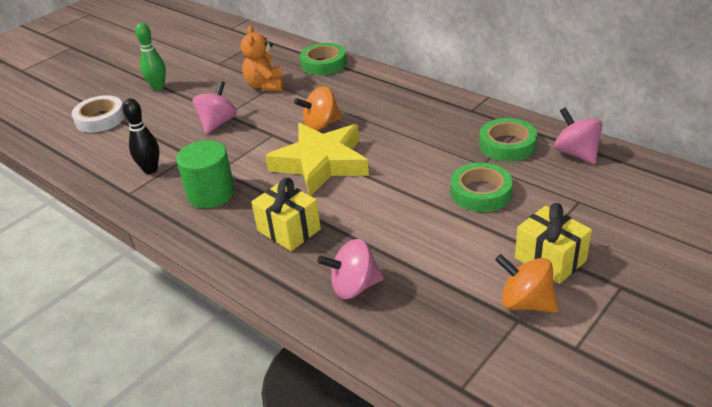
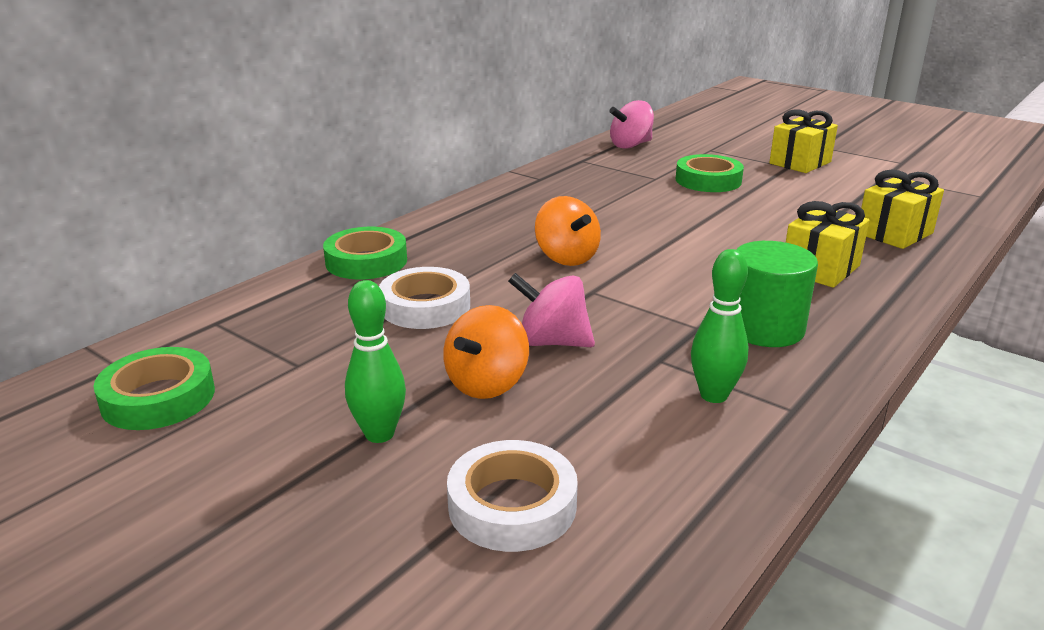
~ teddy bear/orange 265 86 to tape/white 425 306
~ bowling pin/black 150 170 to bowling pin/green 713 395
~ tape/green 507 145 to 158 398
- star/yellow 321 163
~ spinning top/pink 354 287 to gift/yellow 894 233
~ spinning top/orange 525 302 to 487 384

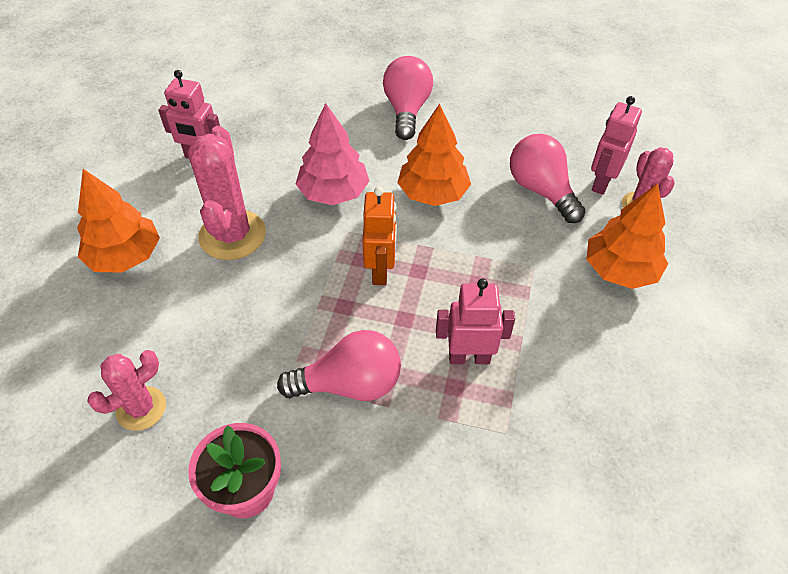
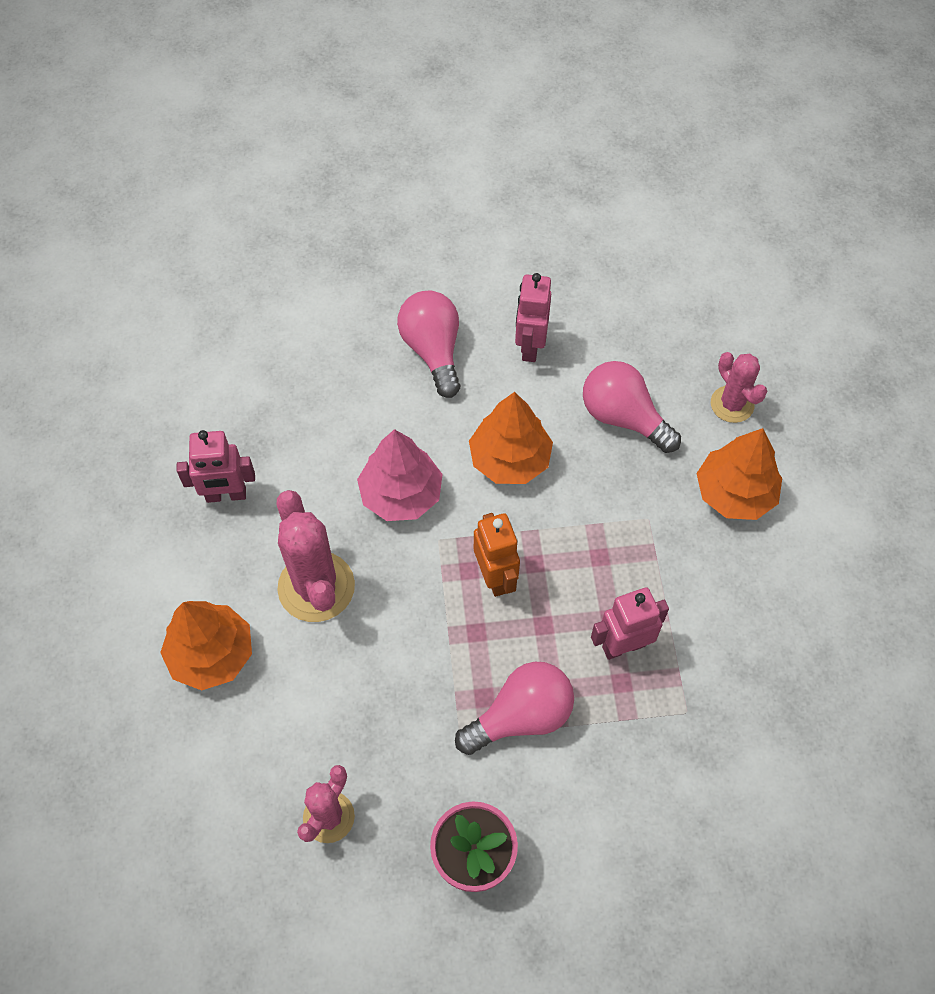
~ robot/pink 601 182 to 530 346

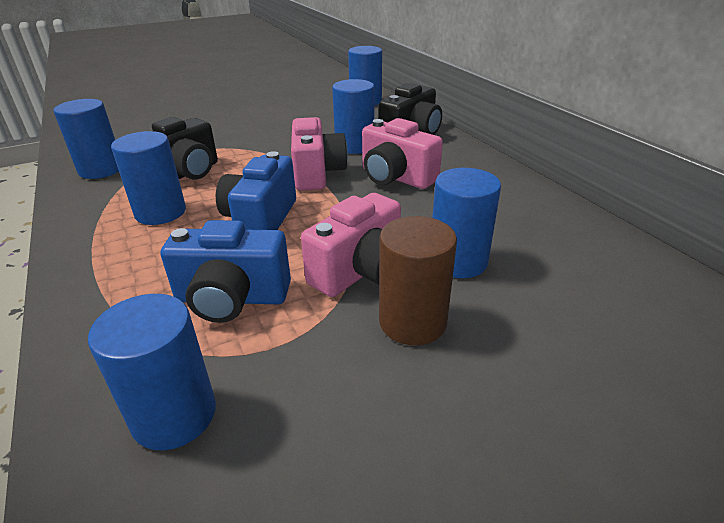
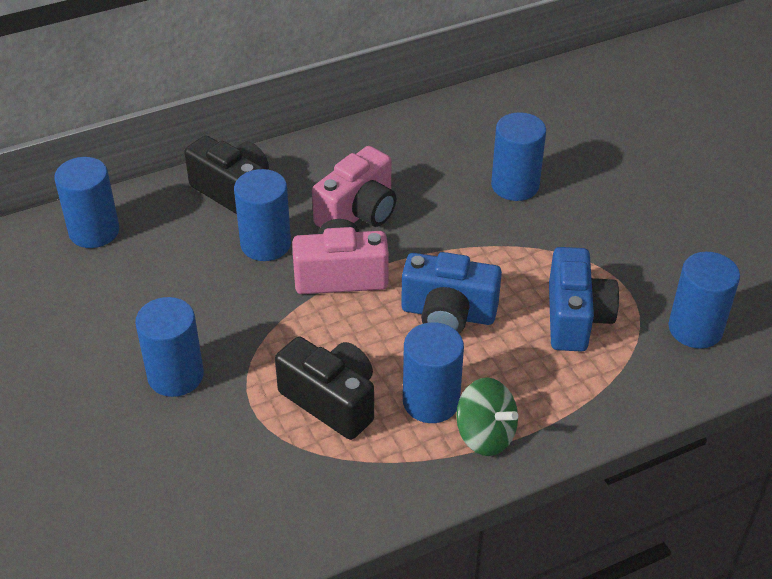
~ cylinder/blue 101 170 to 175 375
- camera/pink 361 271
- cylinder/brown 412 322
+ spinning top/green 485 435

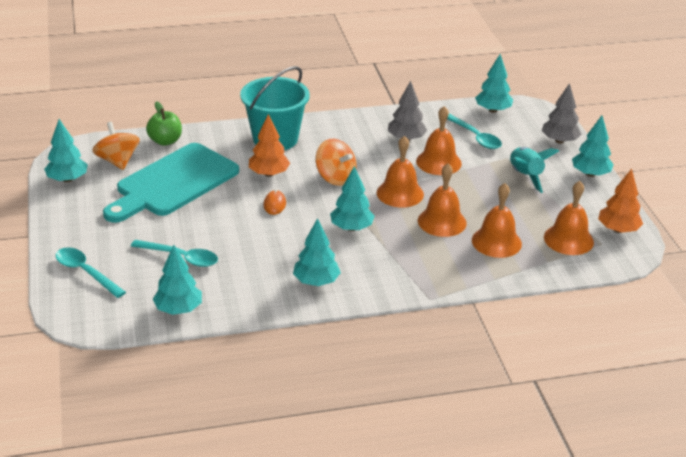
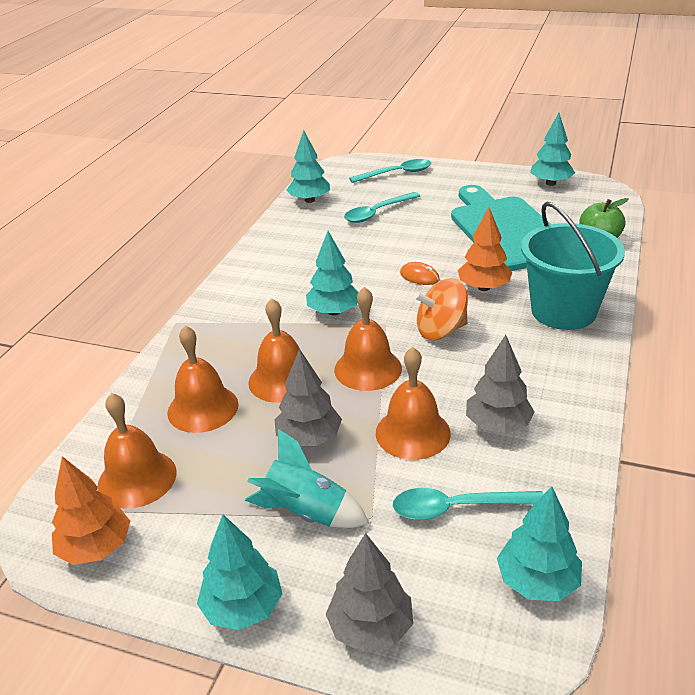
- spinning top/orange 117 161
- tree/turquoise 316 282
+ tree/grey 309 438

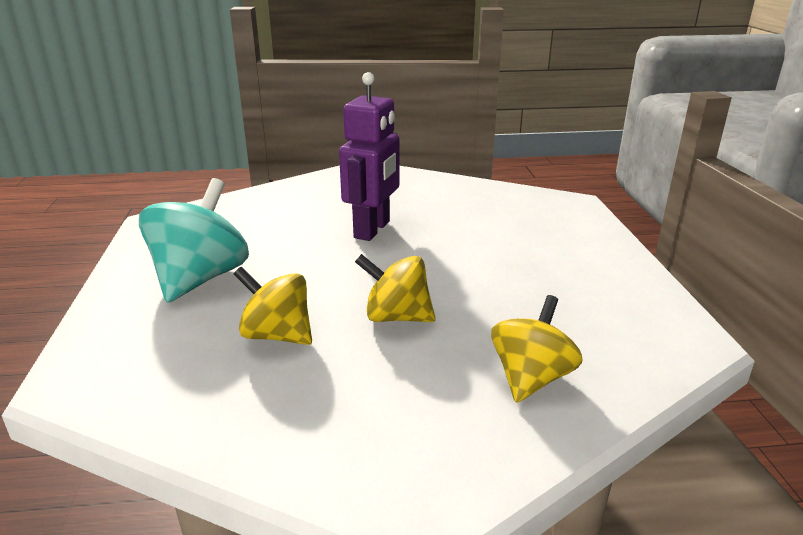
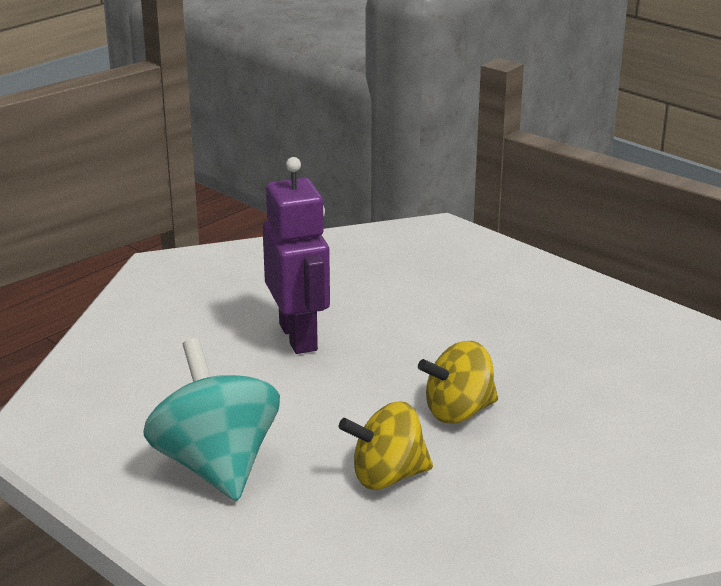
- spinning top/yellow 531 378

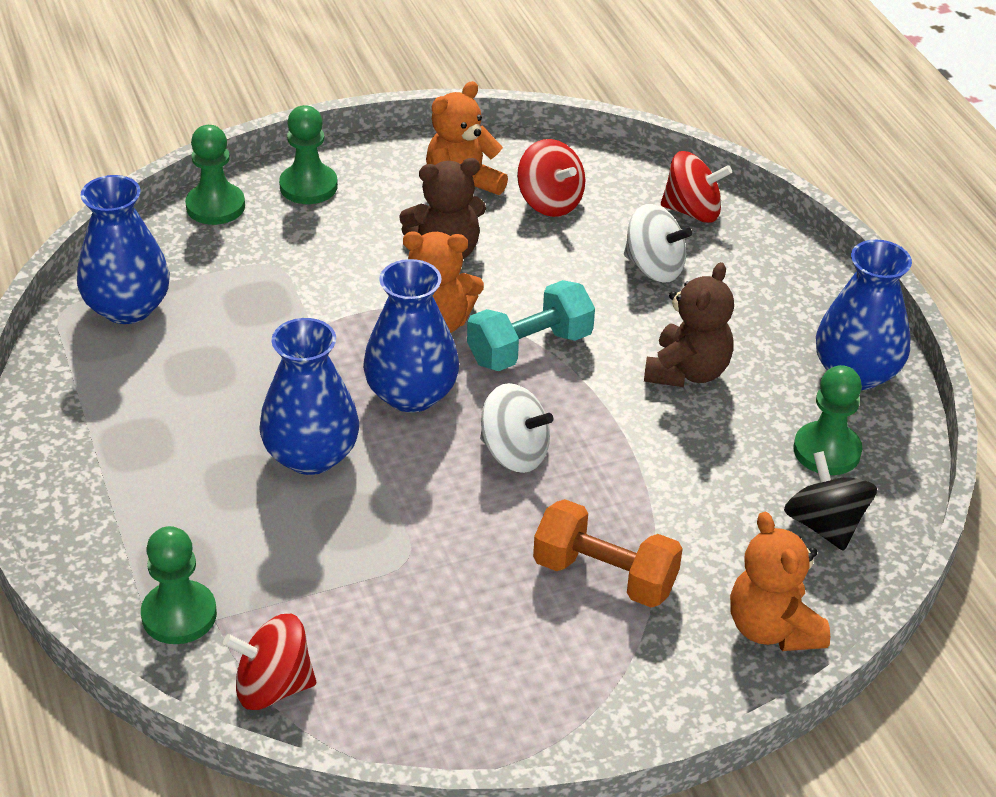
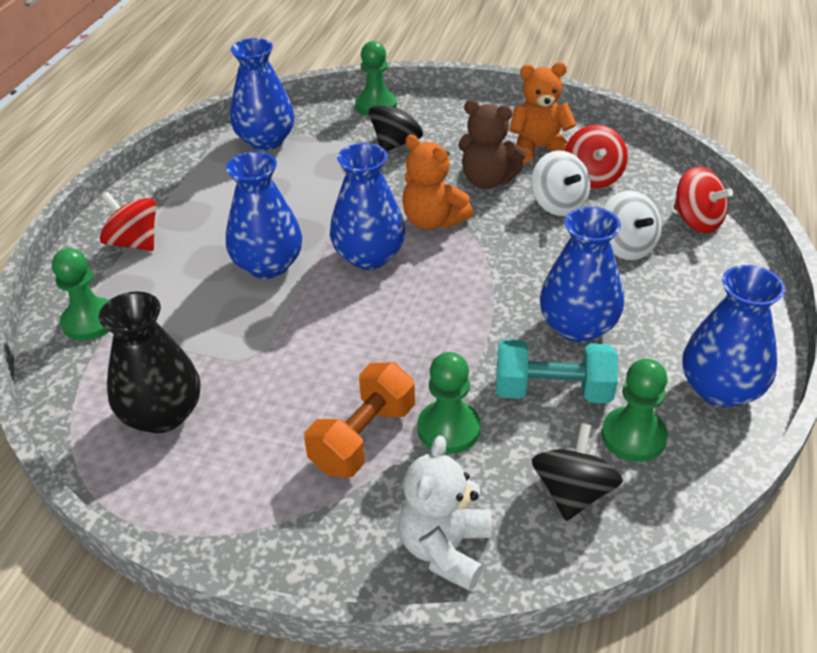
~ pawn/green 308 186 to 448 429
~ teddy bear/brown 687 372 to vase/blue 577 326
~ dumbbell/turquoise 529 348 to 552 391
~ spinning top/white 514 453 to 558 204
~ dumbbell/orange 604 576 = 363 438 60 degrees clockwise
~ teddy bear/orange 772 628 to teddy bear/white 445 549
~ spinning top/red 273 686 to 134 243
+ spinning top/black 396 143
+ vase/black 162 414

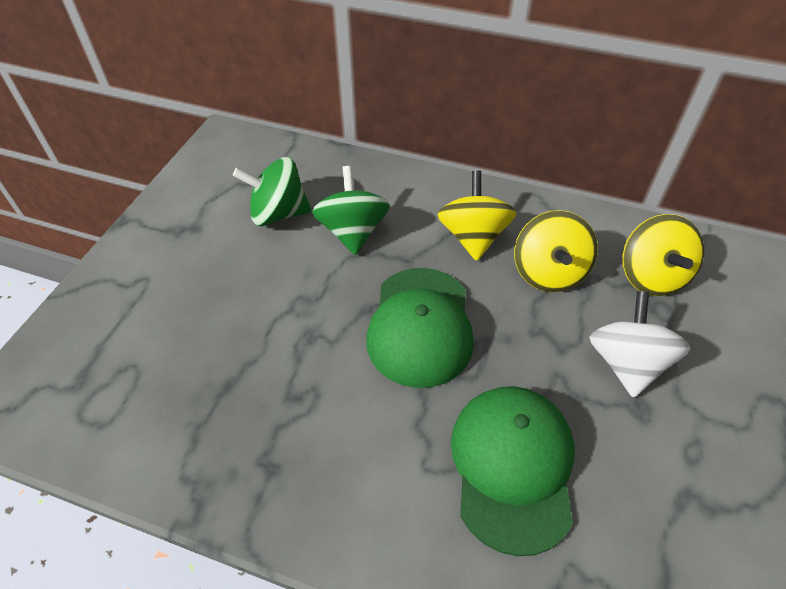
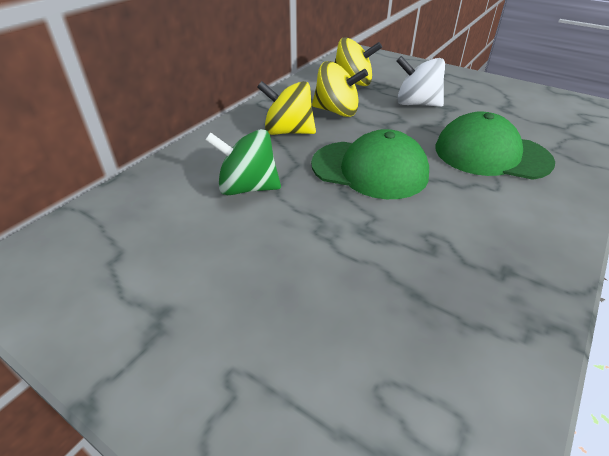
- spinning top/green 278 213

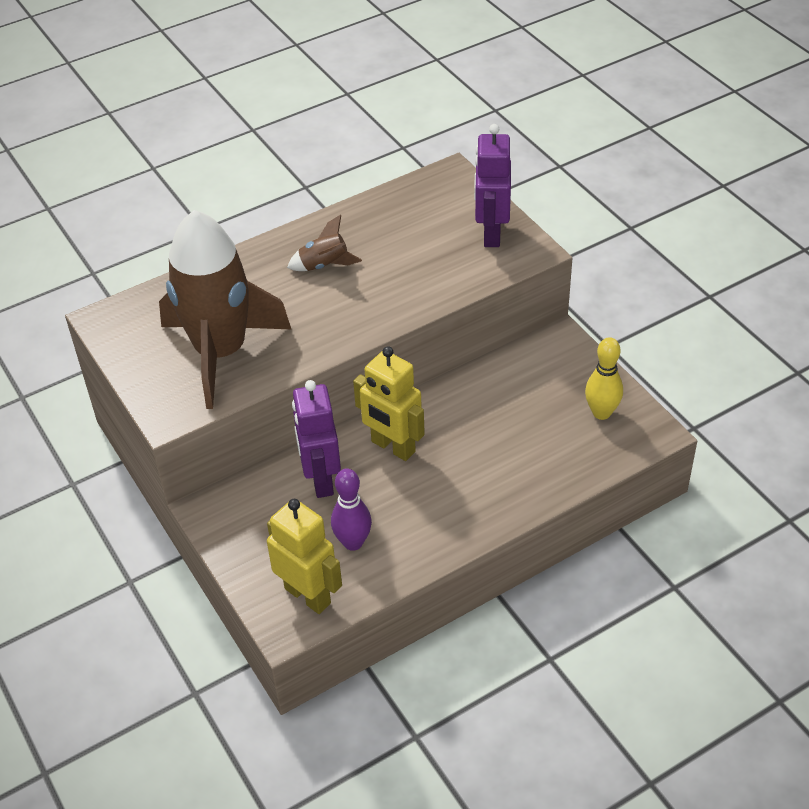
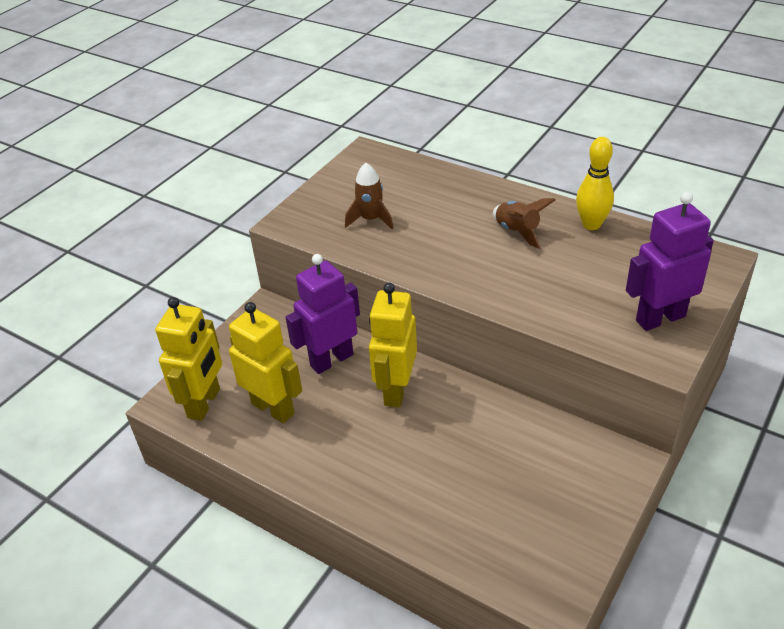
~ rocket/brown 221 352 = 370 219 x0.40
~ bowling pin/yellow 601 413 to 591 224
~ bowling pin/purple 353 542 to robot/yellow 273 408

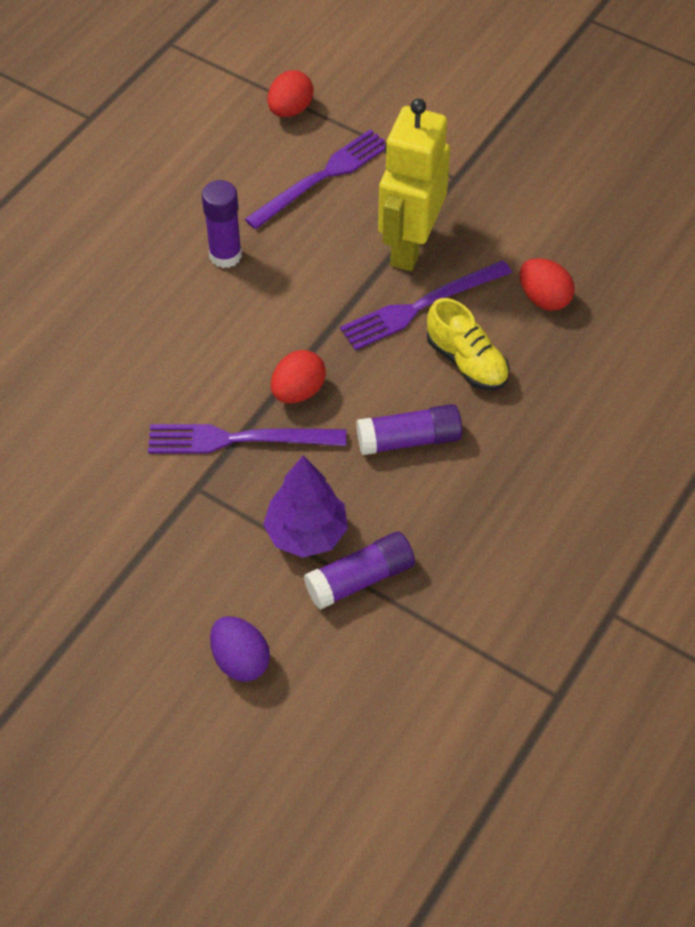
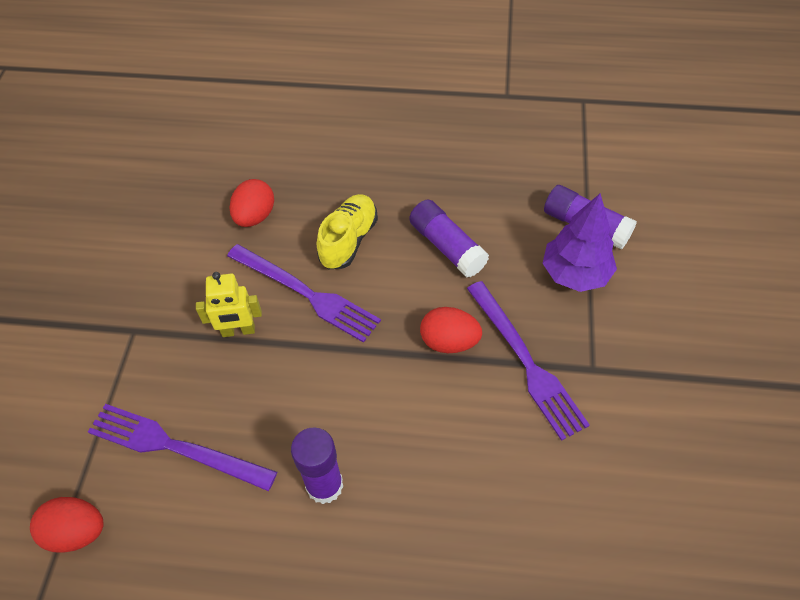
~ robot/yellow 409 246 = 238 331 x0.51
- egg/purple 240 660

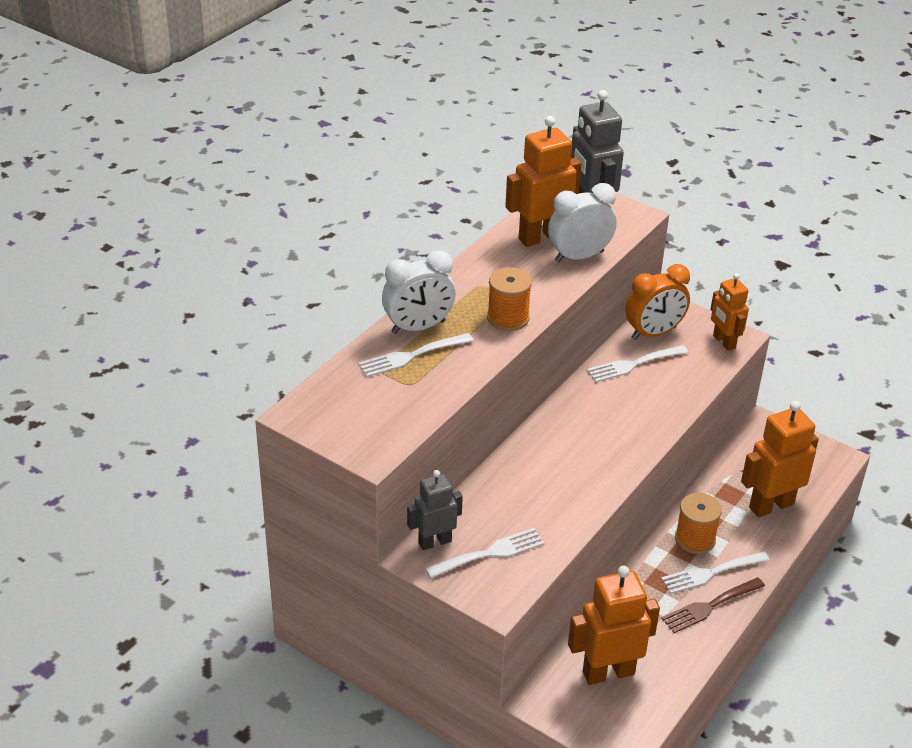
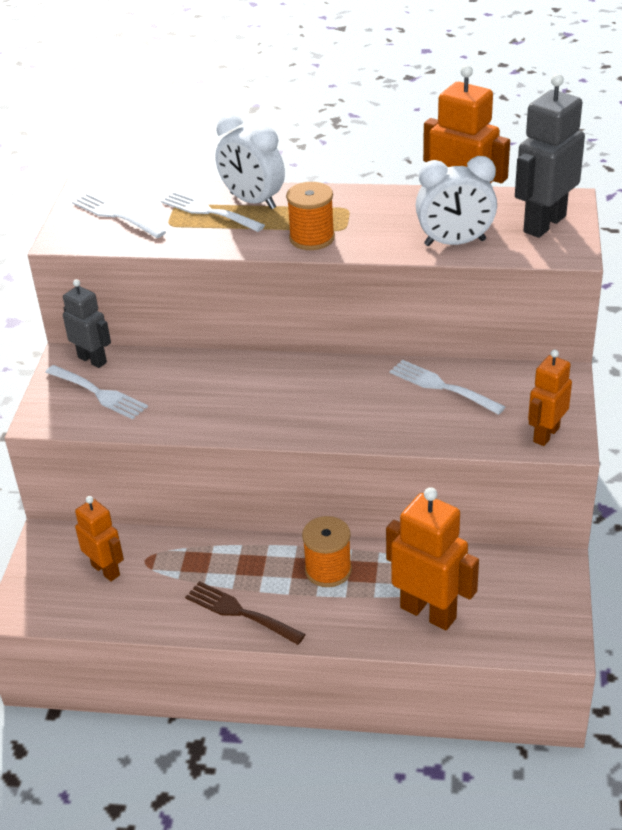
~ clock/white 579 256 = 455 243 135 degrees clockwise
- clock/orange 653 333
~ fork/white 711 573 to 115 215
~ robot/orange 608 672 = 106 570 x0.63

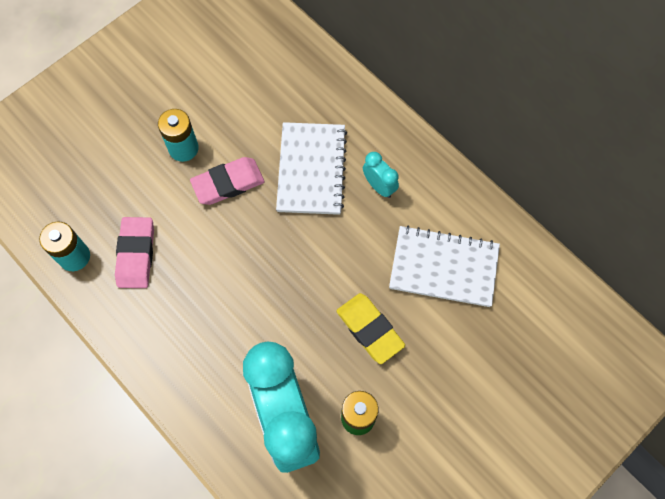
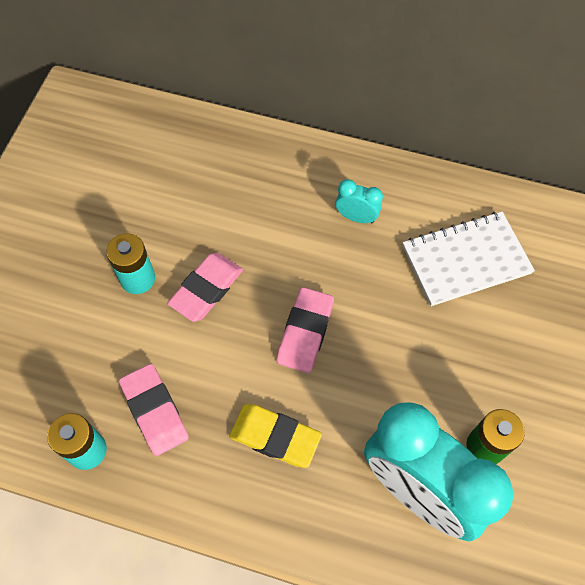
- notebook/white 311 170
~ eraser/yellow 369 329 to 275 437
+ eraser/pink 305 332

